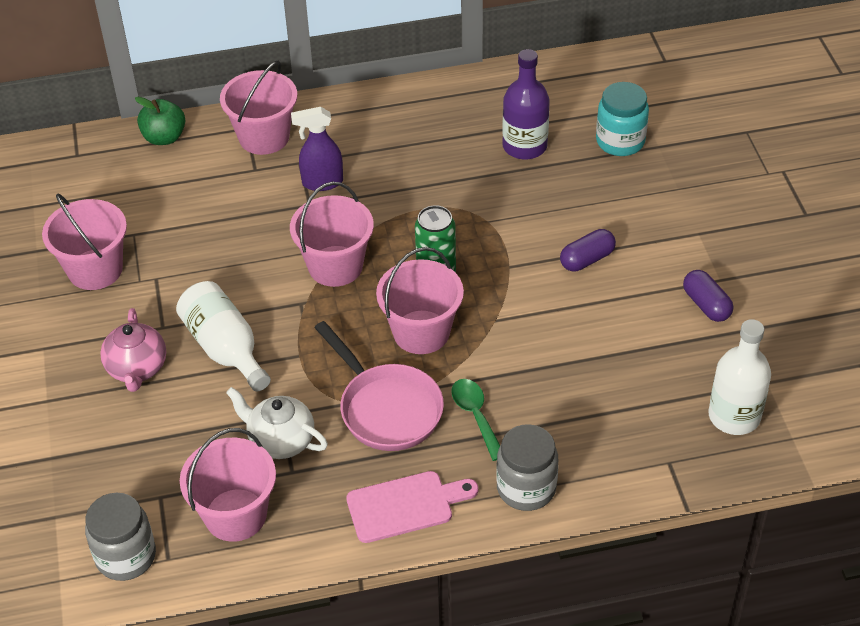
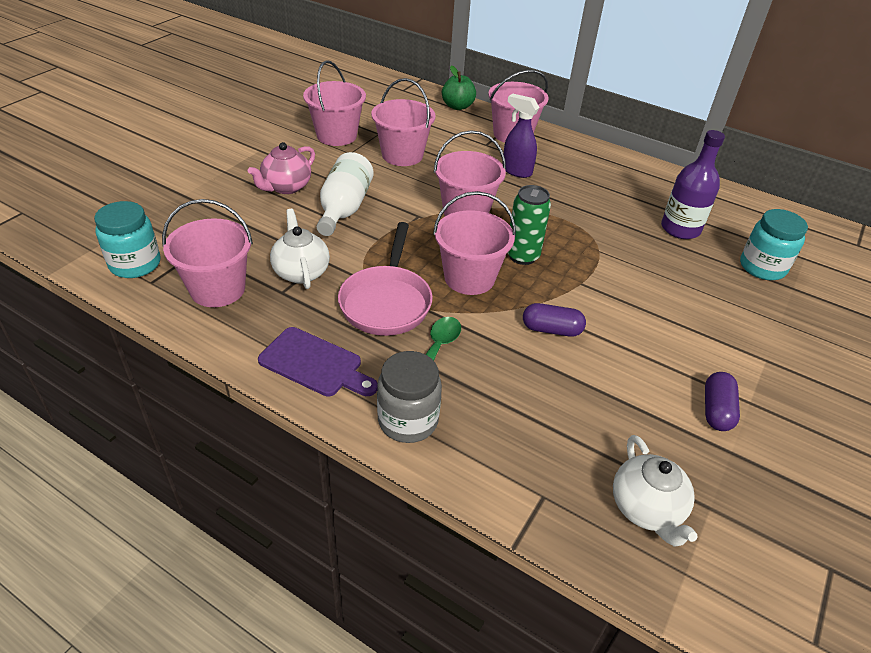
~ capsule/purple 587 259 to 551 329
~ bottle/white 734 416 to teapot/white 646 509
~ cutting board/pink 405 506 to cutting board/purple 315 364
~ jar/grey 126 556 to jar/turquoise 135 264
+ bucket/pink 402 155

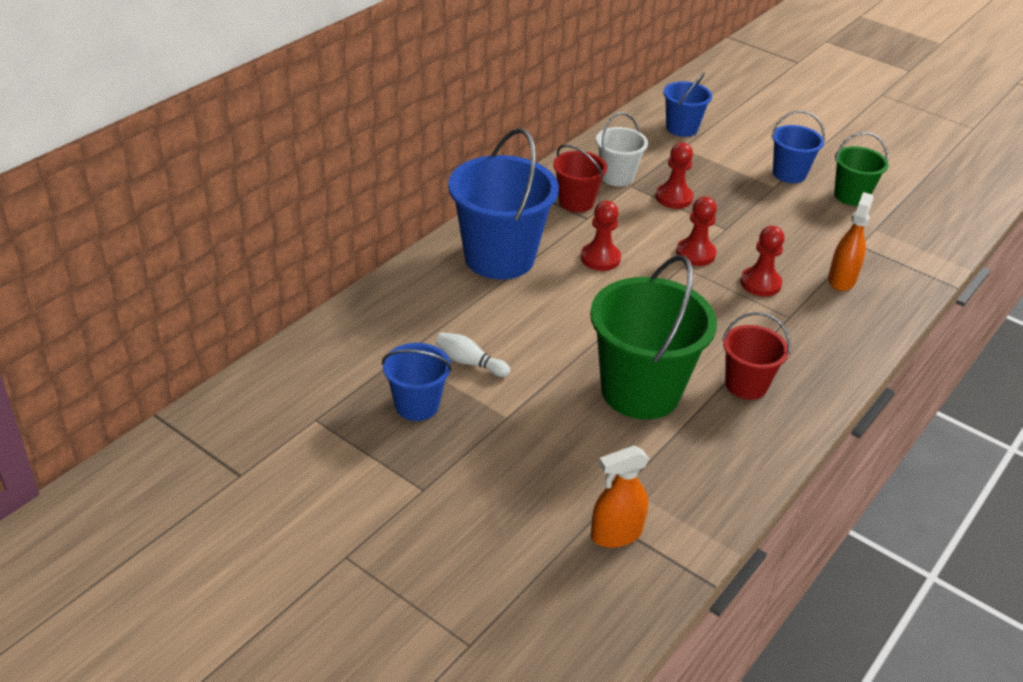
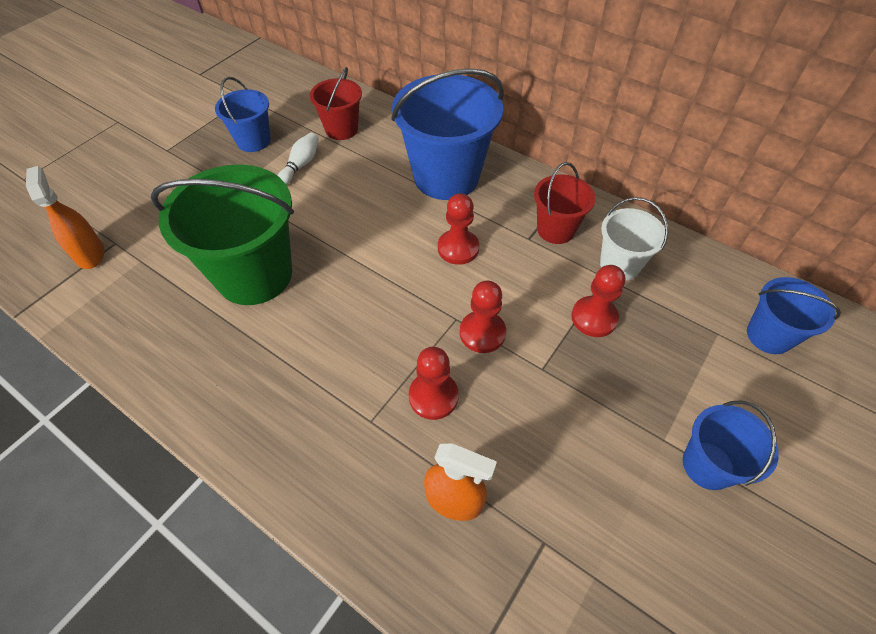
- bucket/green 851 196
~ bucket/red 746 385 to 341 129

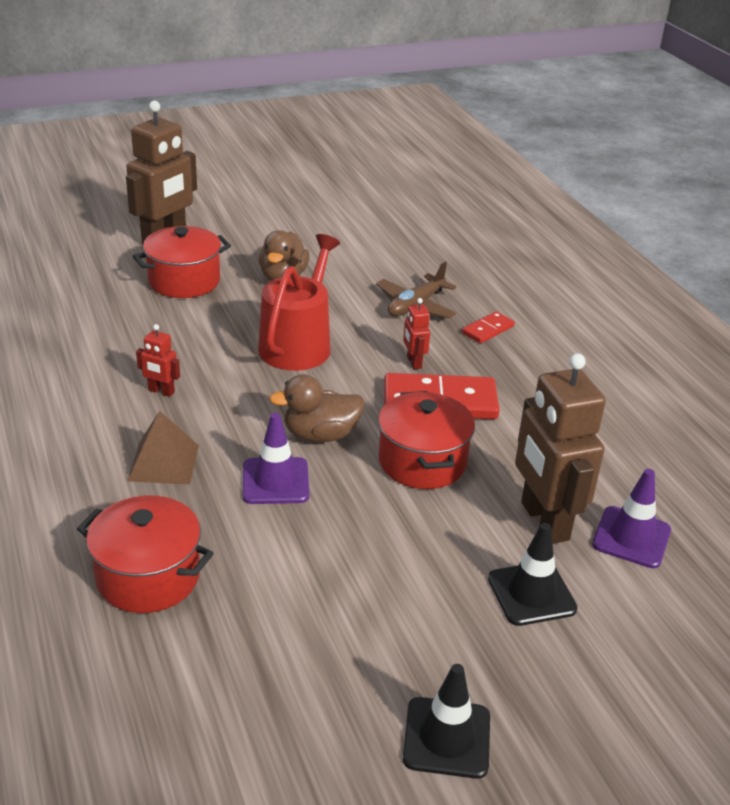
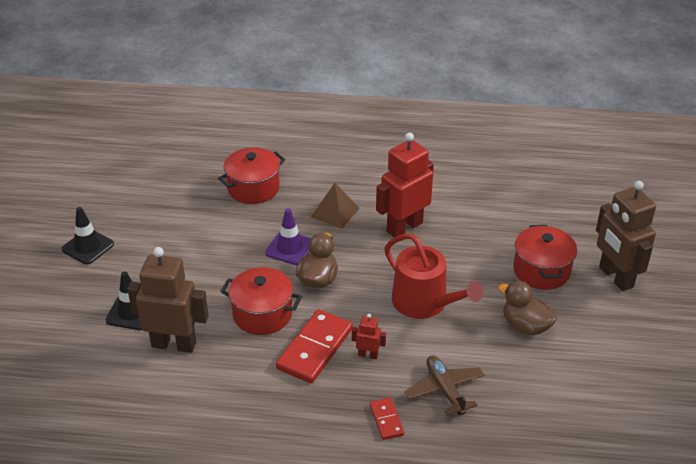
~ robot/red 161 391 = 404 227 x2.24
- traffic cone/purple 631 537

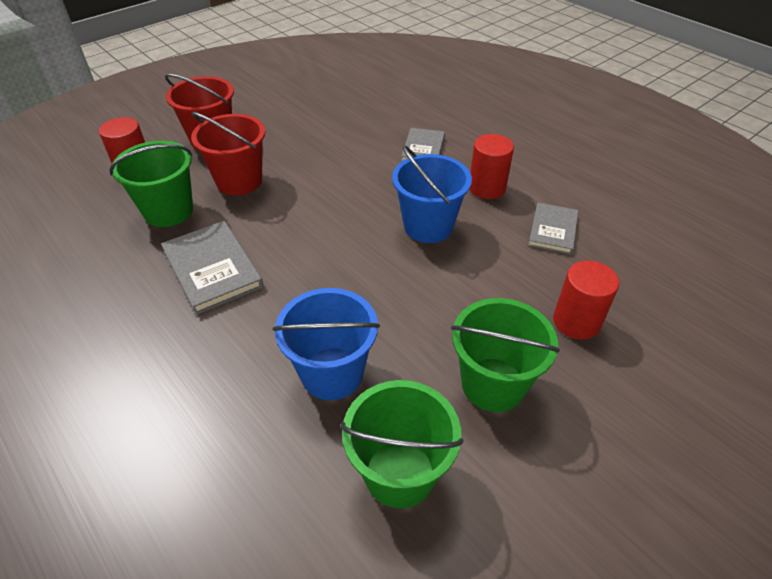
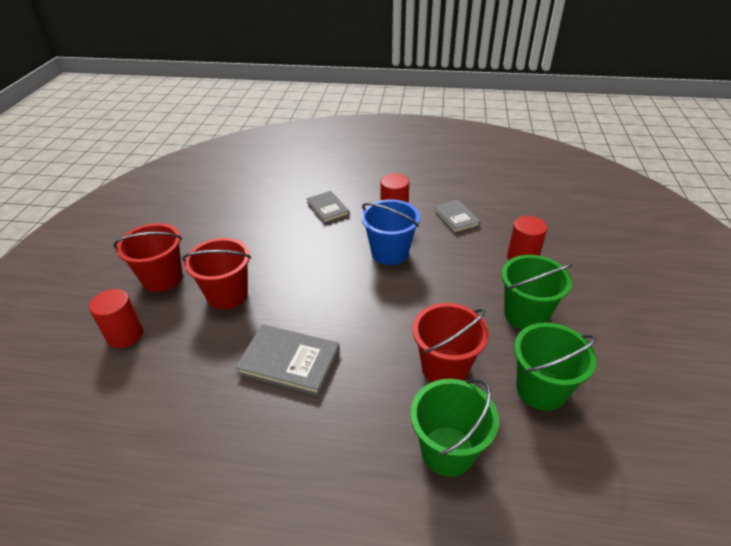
~ bucket/green 168 211 to 447 451
~ bucket/blue 332 373 to bucket/red 445 367

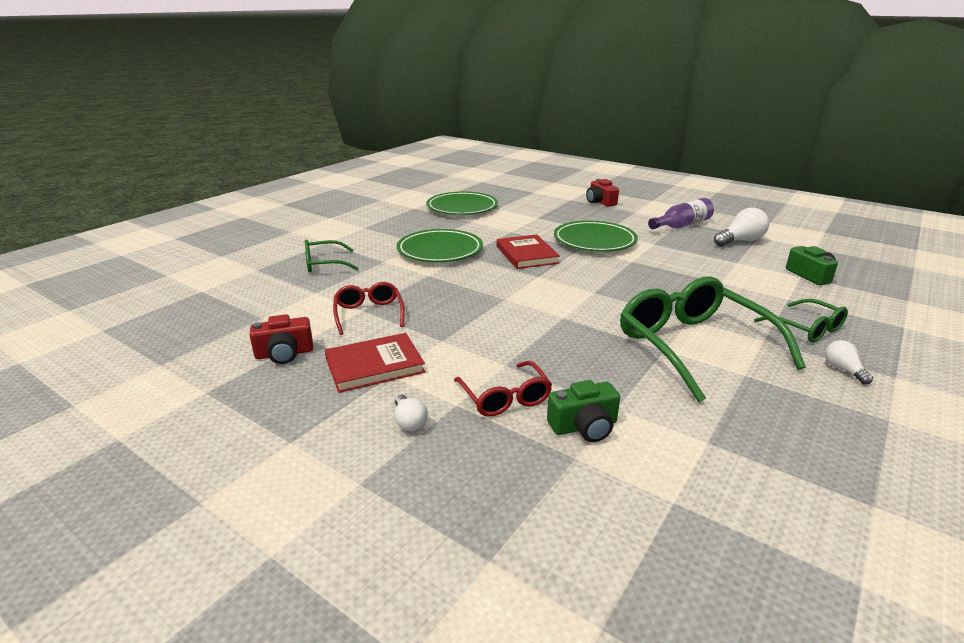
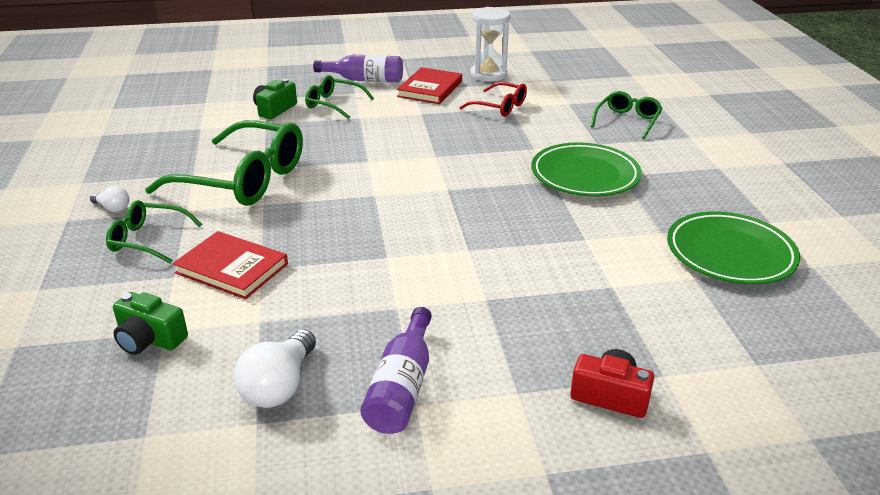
- plate/green 594 241
~ book/red 526 254 to 232 268
~ camera/red 284 353 to hourglass/white 488 75
~ glasses/red 505 398 to glasses/green 333 104
~ light bulb/white 409 422 to bottle/purple 364 80

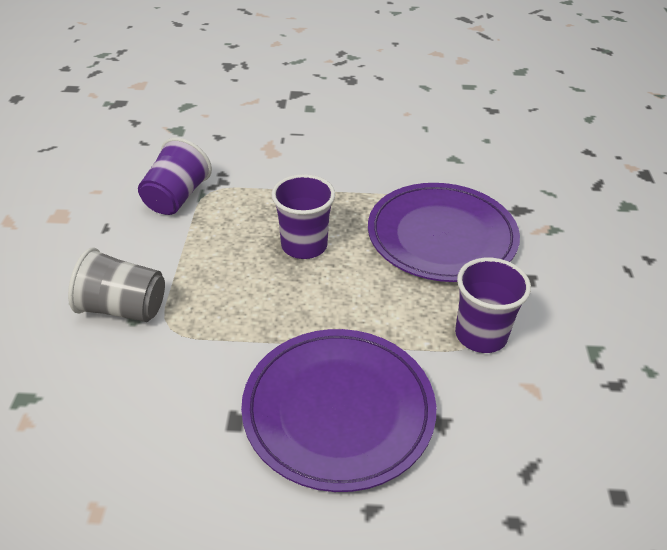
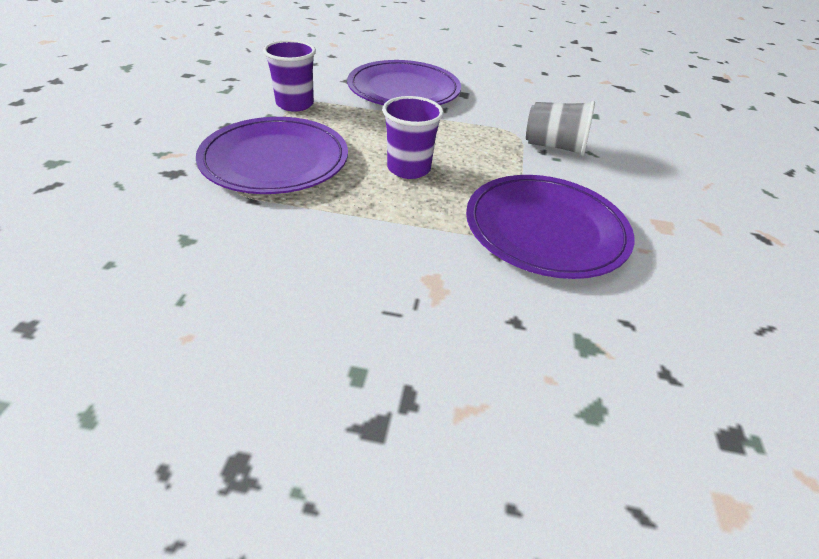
~ cup/purple 176 198 to plate/purple 545 229

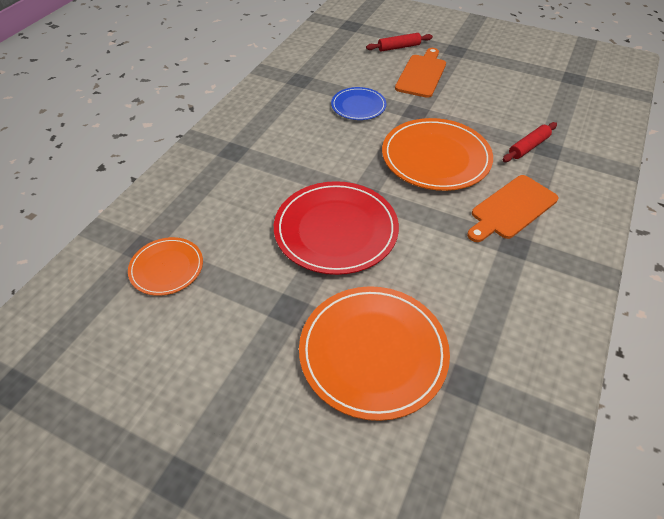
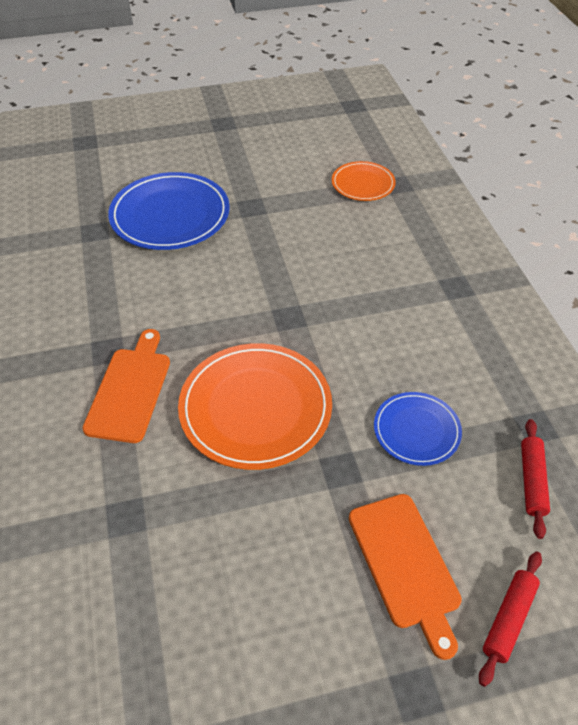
~ rolling pin/red 528 147 to 532 481
- plate/red 336 230
~ plate/orange 373 352 to plate/blue 170 215

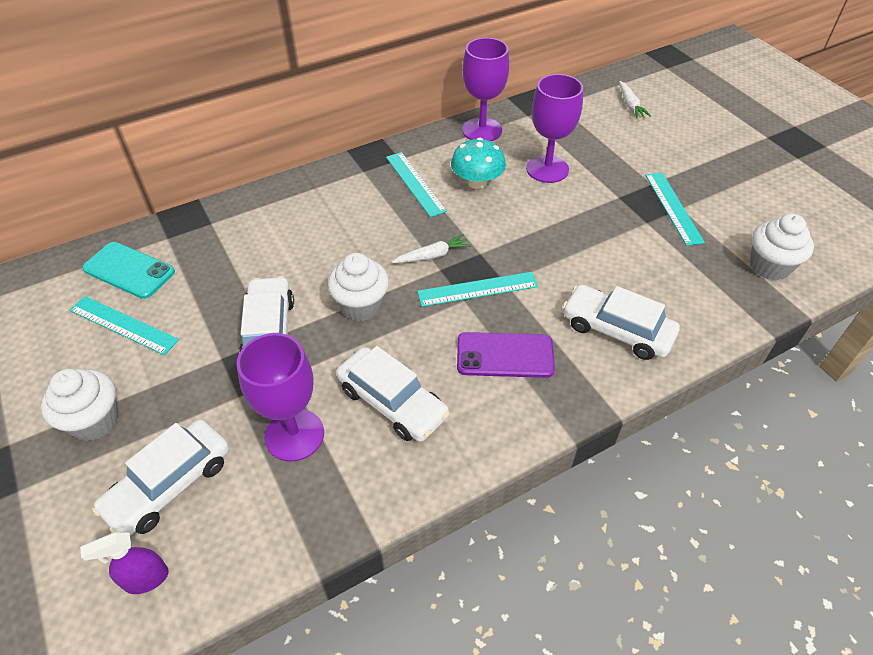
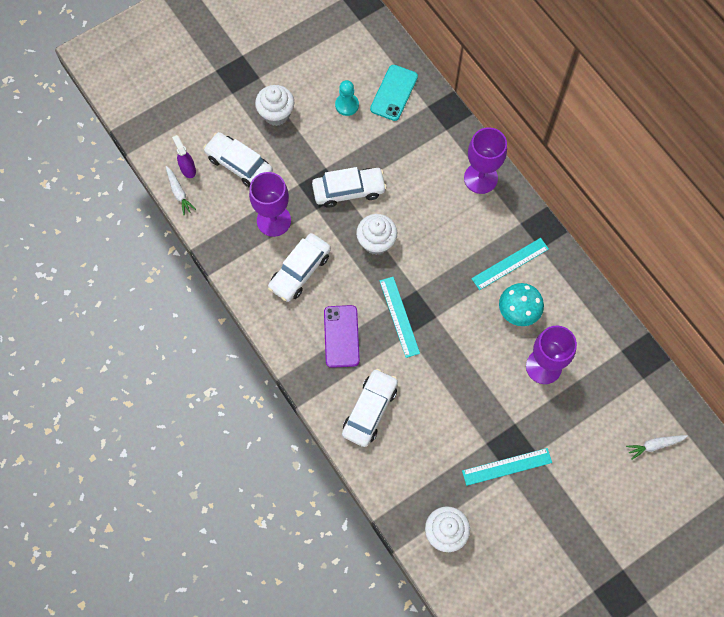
~ goblet/purple 482 130 to 480 178
~ carrot/white 432 255 to 179 193
~ ruler/turquoise 123 325 to pawn/turquoise 347 105

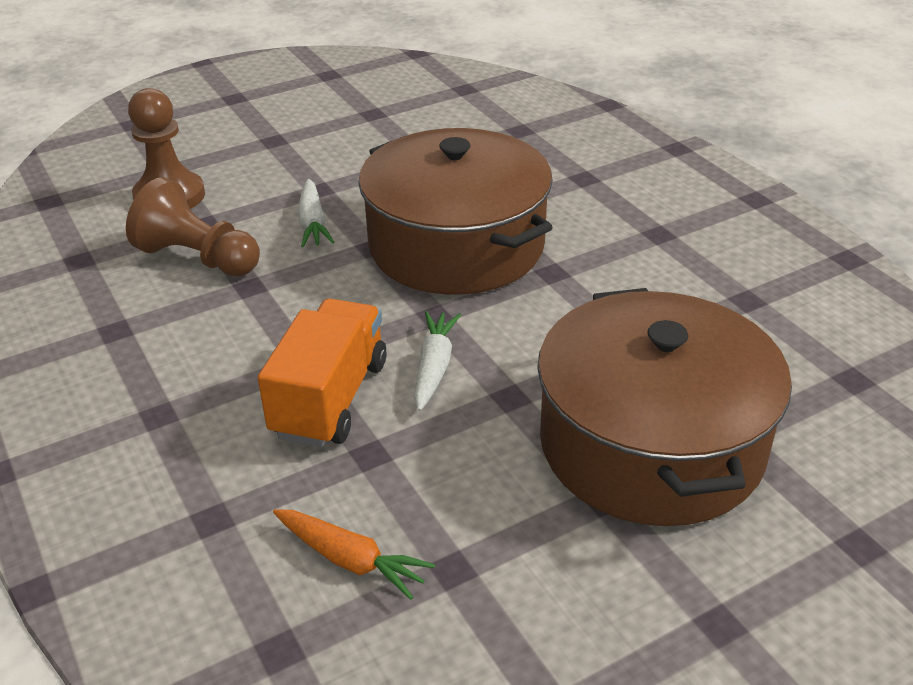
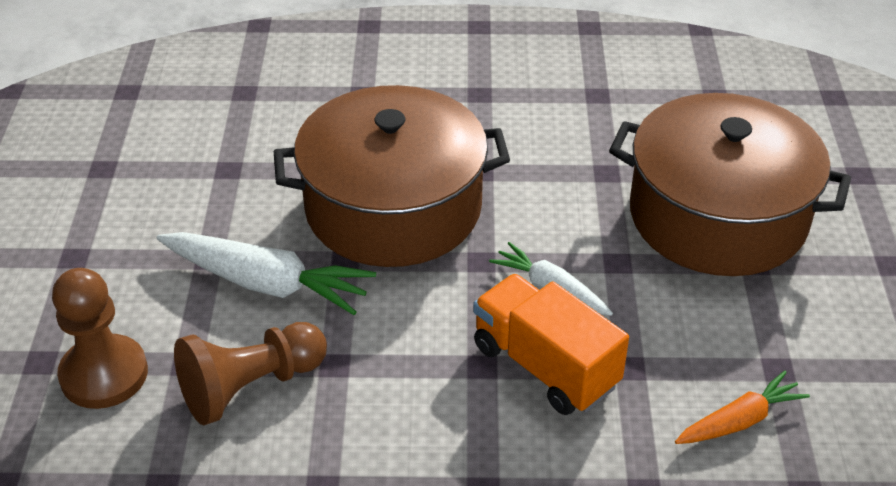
~ carrot/white 313 223 = 267 283 x1.68

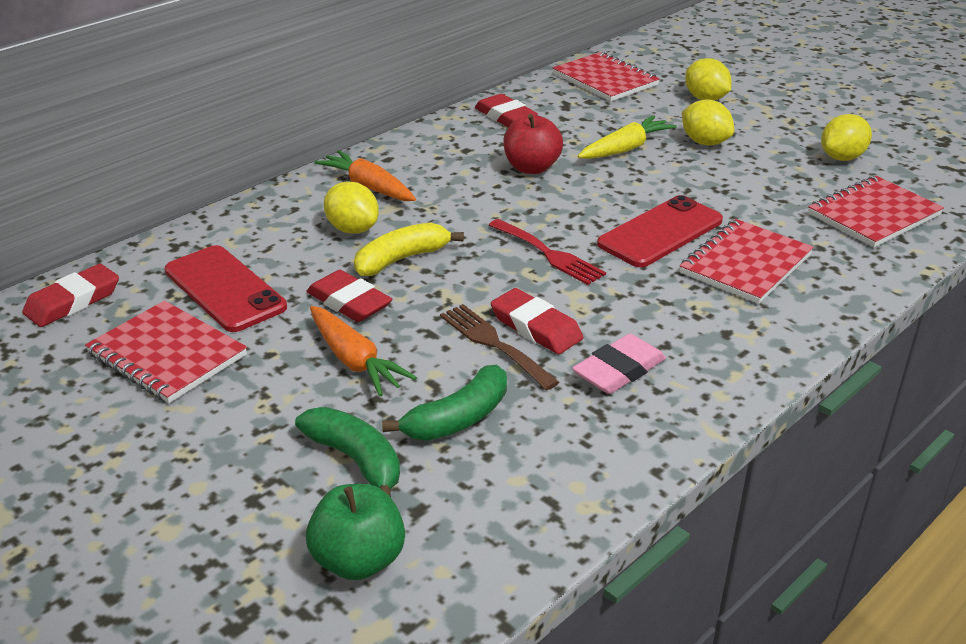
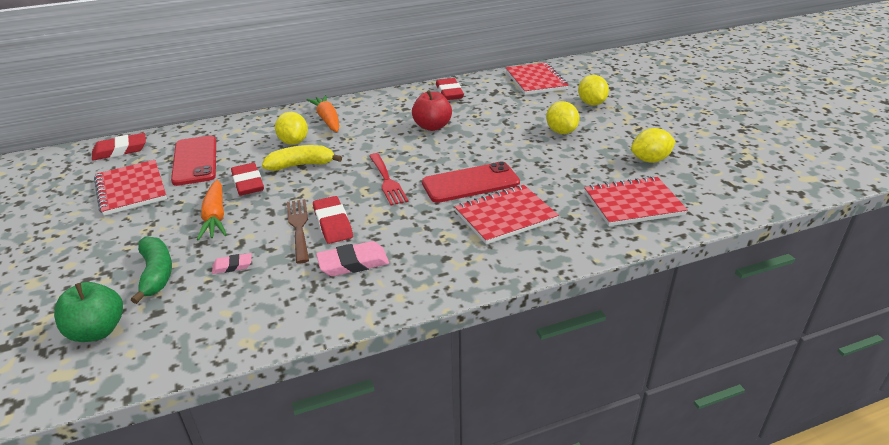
- carrot/yellow 625 149
~ banana/green 458 419 to eraser/pink 232 266

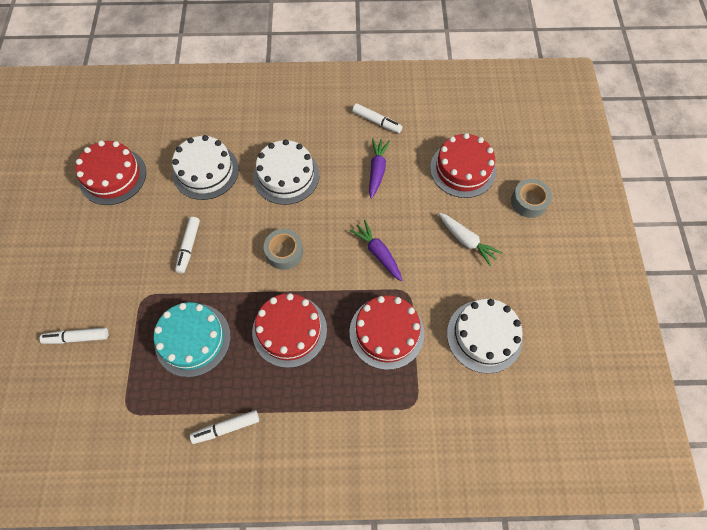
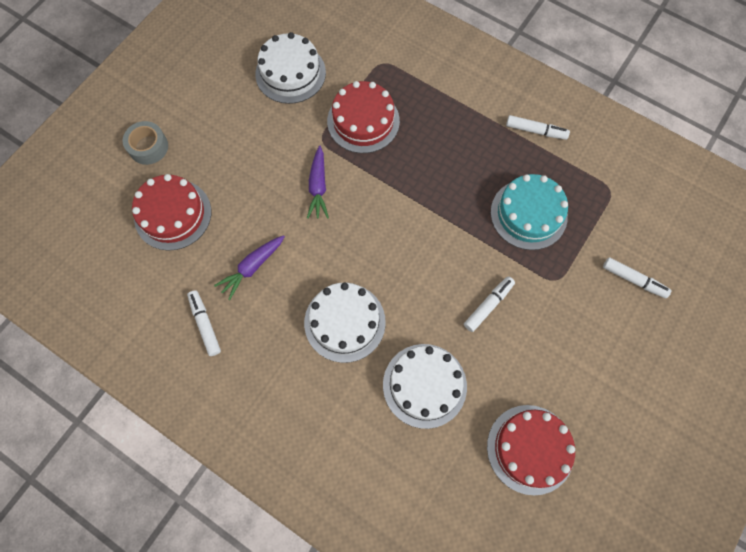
- carrot/white 466 241
- tape/grey 284 252
- cake/red 289 330

